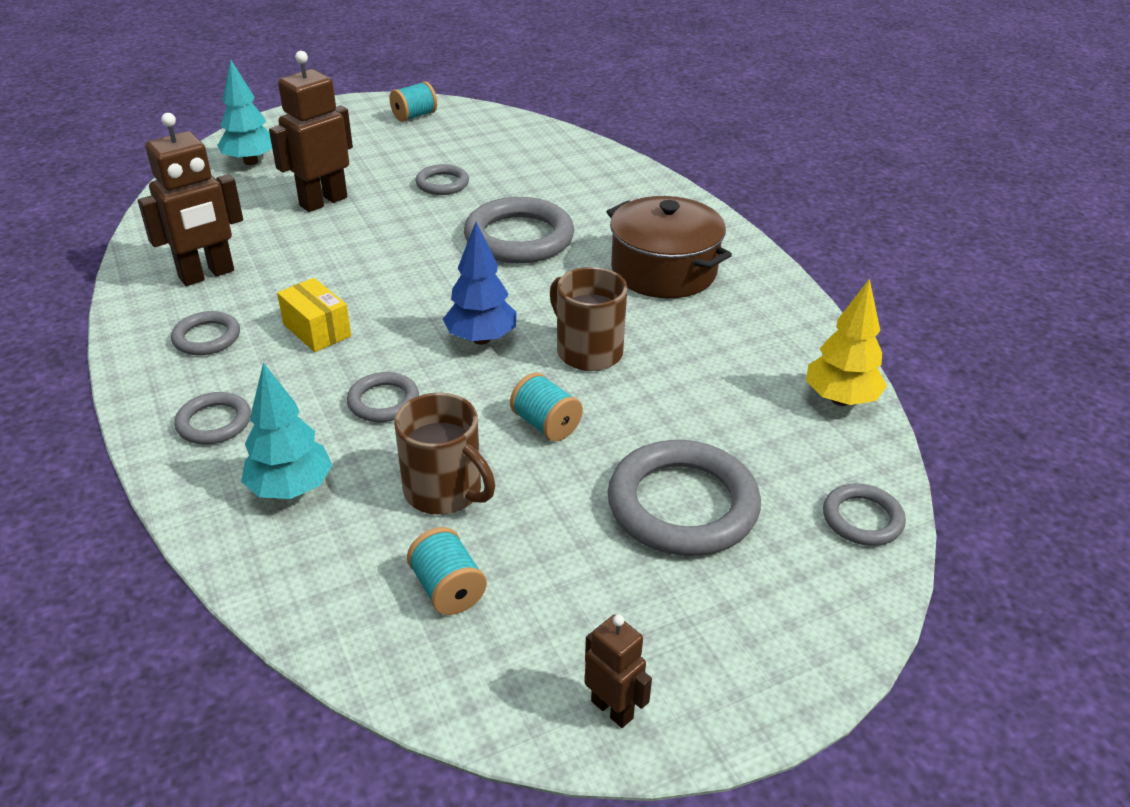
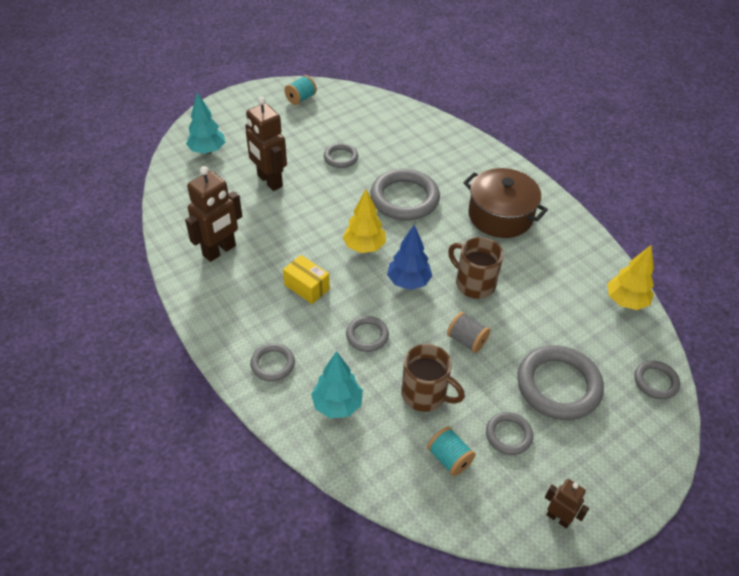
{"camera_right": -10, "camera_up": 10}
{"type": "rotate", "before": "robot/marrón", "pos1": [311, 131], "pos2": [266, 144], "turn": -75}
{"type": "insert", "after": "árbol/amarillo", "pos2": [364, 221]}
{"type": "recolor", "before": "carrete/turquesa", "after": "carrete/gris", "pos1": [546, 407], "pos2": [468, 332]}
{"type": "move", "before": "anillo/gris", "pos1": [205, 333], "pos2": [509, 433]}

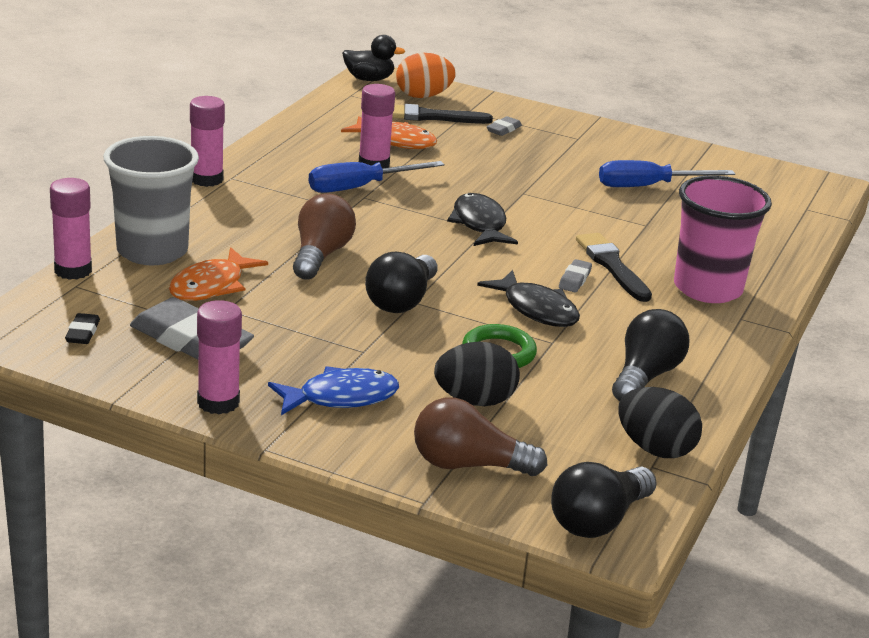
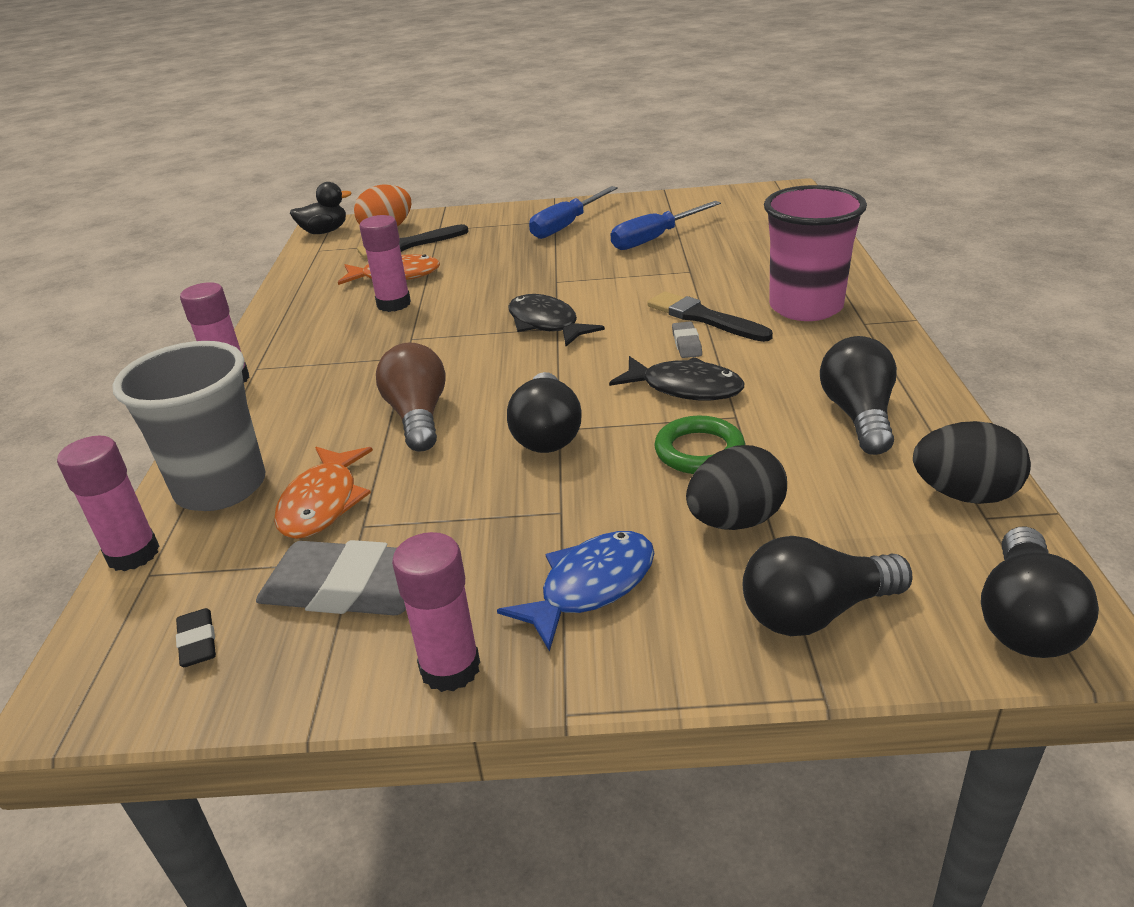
{"camera_right": -20, "camera_up": 5}
{"type": "move", "before": "destornillador/azul", "pos1": [377, 177], "pos2": [573, 212]}
{"type": "recolor", "before": "bombilla/marrón", "after": "bombilla/negro", "pos1": [480, 436], "pos2": [828, 586]}
{"type": "delete", "before": "goma de borrar/gris", "pos1": [504, 126]}

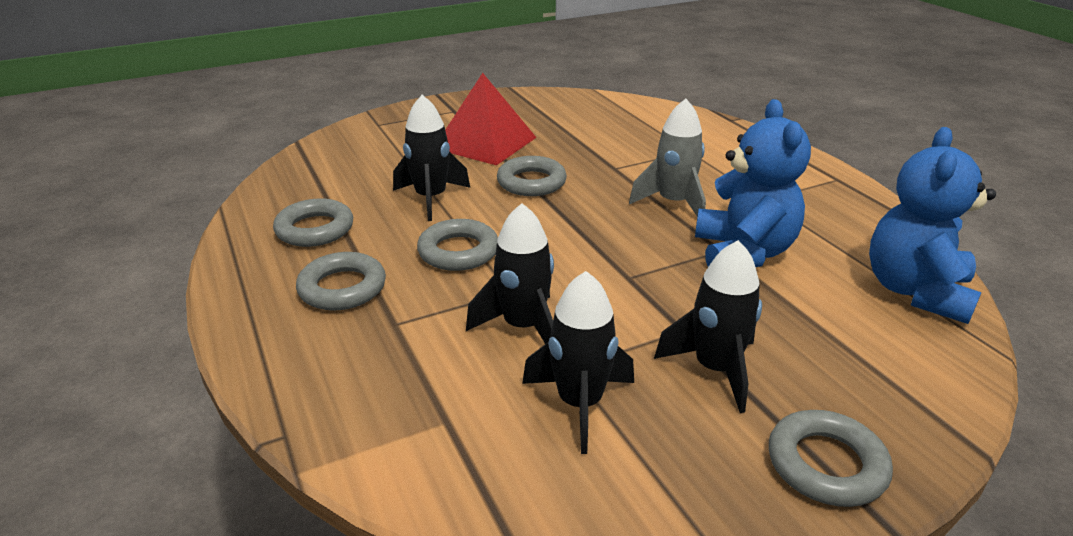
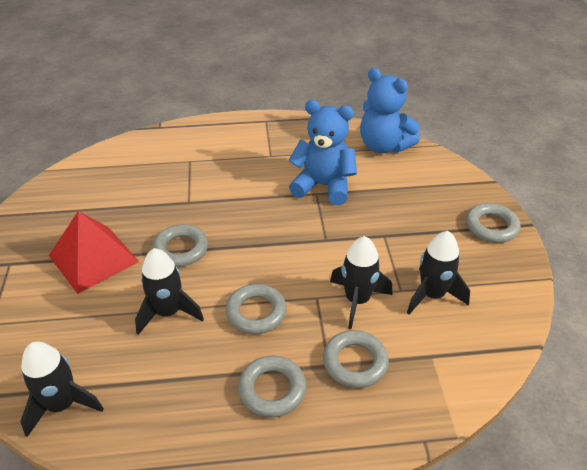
{"camera_right": -70, "camera_up": 10}
{"type": "move", "before": "cohete/negro", "pos1": [708, 326], "pos2": [62, 389]}
{"type": "move", "before": "anillo/gris", "pos1": [313, 222], "pos2": [356, 359]}
{"type": "delete", "before": "cohete/gris", "pos1": [667, 157]}

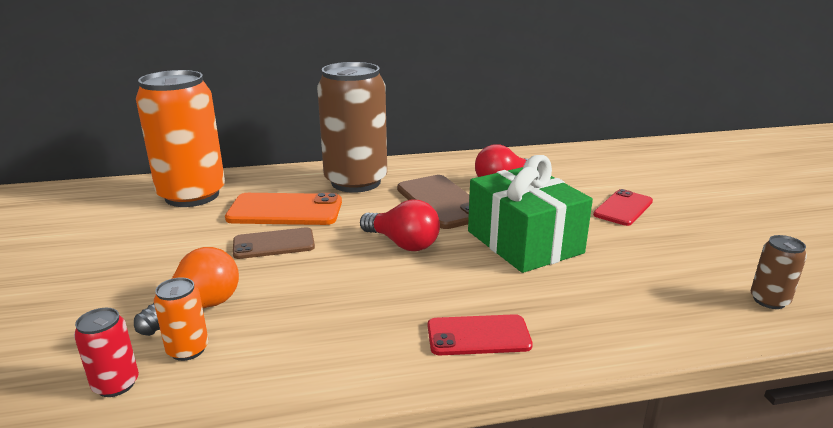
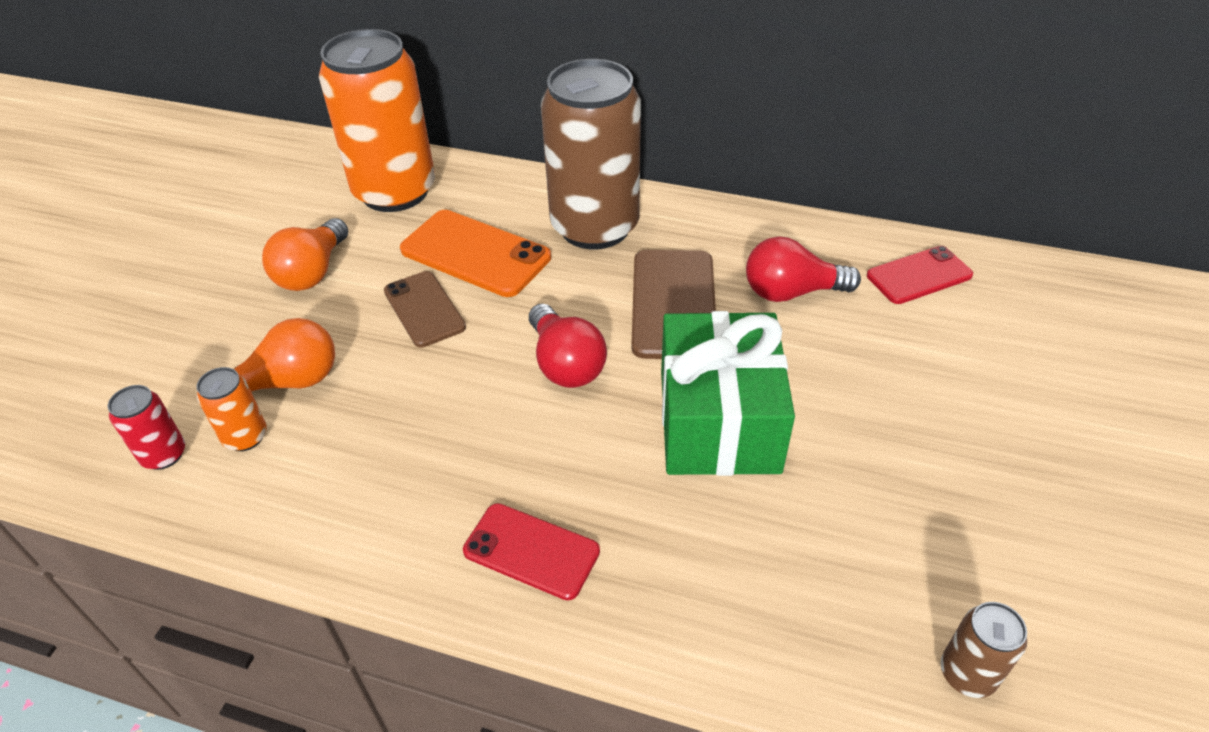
{"camera_right": 30, "camera_up": 20}
{"type": "insert", "after": "bombilla/naranja", "pos2": [305, 254]}
{"type": "rotate", "before": "móvil/marrón", "pos1": [274, 243], "pos2": [425, 309], "turn": 45}
{"type": "move", "before": "móvil/rojo", "pos1": [623, 207], "pos2": [920, 275]}

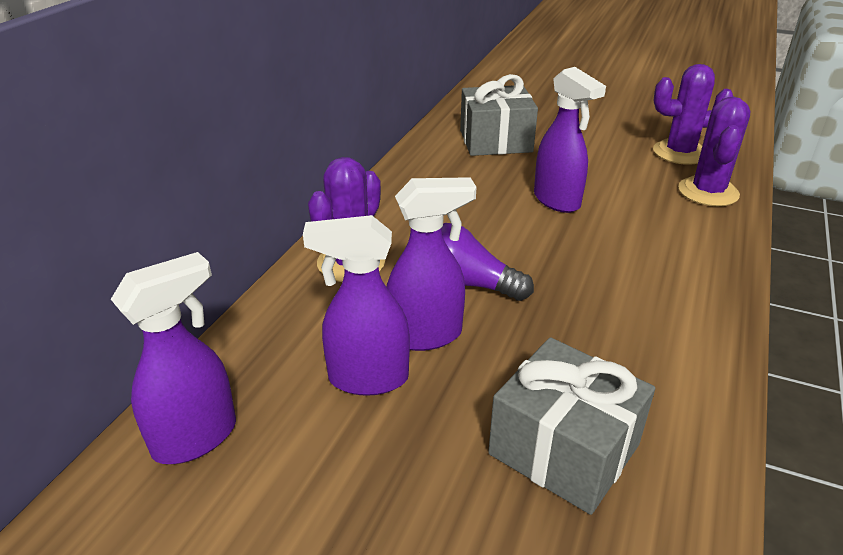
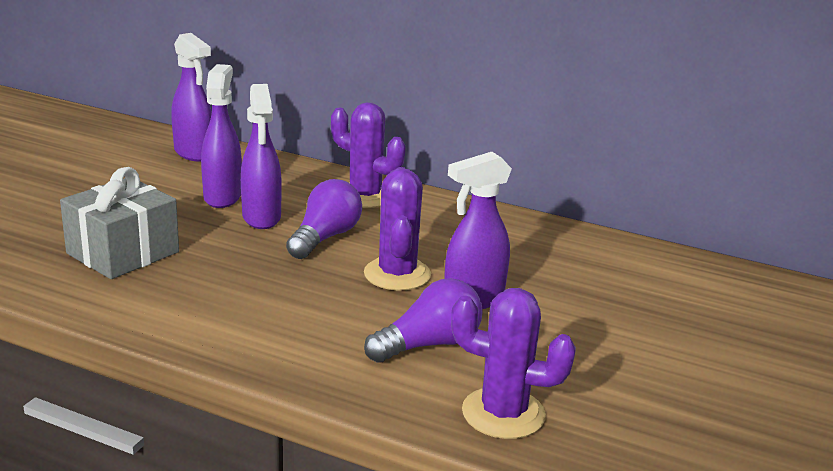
{"camera_right": 90, "camera_up": -10}
{"type": "move", "before": "cactus/morado", "pos1": [693, 114], "pos2": [397, 229]}
{"type": "insert", "after": "bombilla/morado", "pos2": [423, 320]}
{"type": "delete", "before": "regalo/gris", "pos1": [499, 115]}

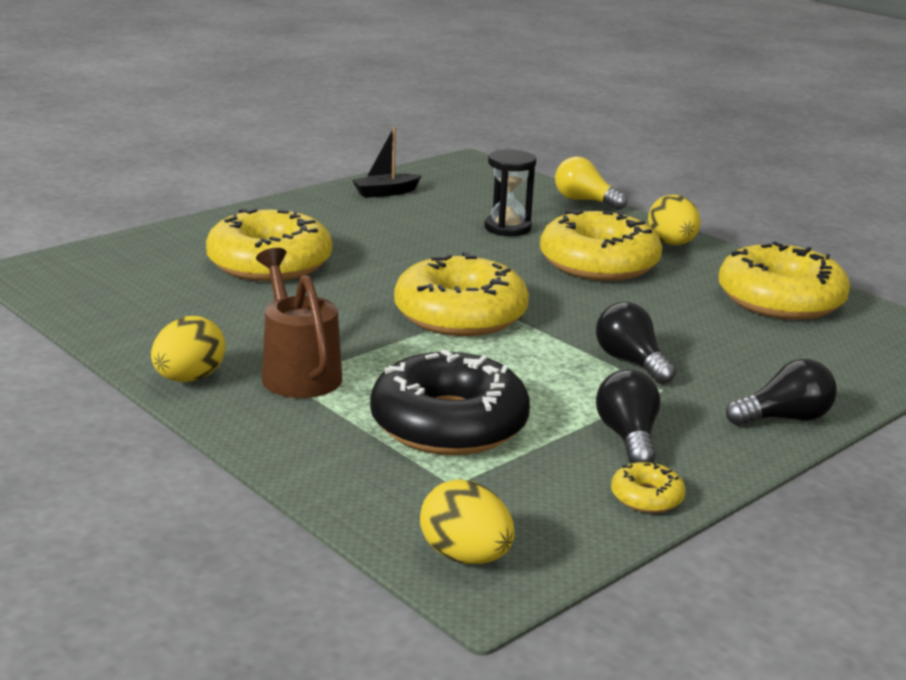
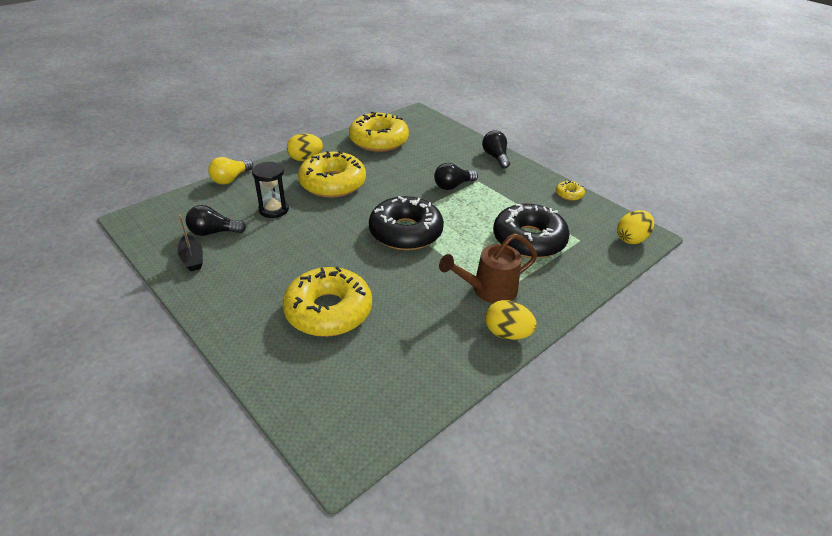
{"camera_right": -90, "camera_up": 15}
{"type": "move", "before": "bombilla/negro", "pos1": [628, 416], "pos2": [216, 220]}
{"type": "recolor", "before": "rosquilla/amarillo", "after": "rosquilla/negro", "pos1": [461, 294], "pos2": [406, 223]}

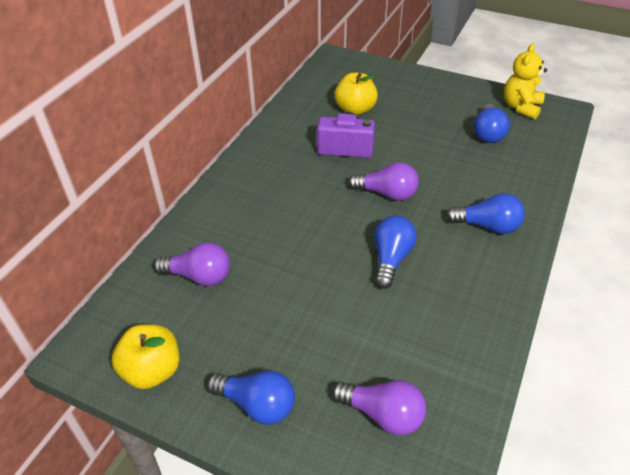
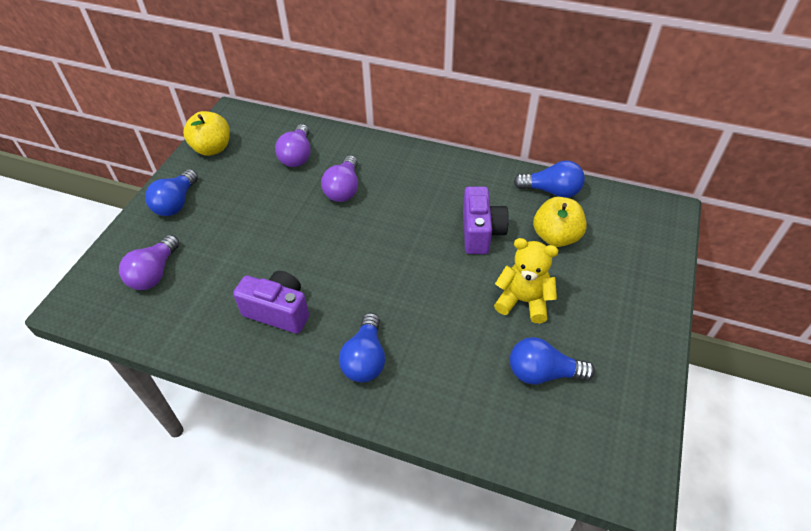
{"camera_right": 85, "camera_up": 5}
{"type": "insert", "after": "cámara/morado", "pos2": [271, 302]}
{"type": "move", "before": "bombilla/morado", "pos1": [383, 181], "pos2": [339, 178]}
{"type": "move", "before": "osito/amarillo", "pos1": [525, 81], "pos2": [526, 280]}
{"type": "move", "before": "bombilla/azul", "pos1": [395, 252], "pos2": [549, 179]}

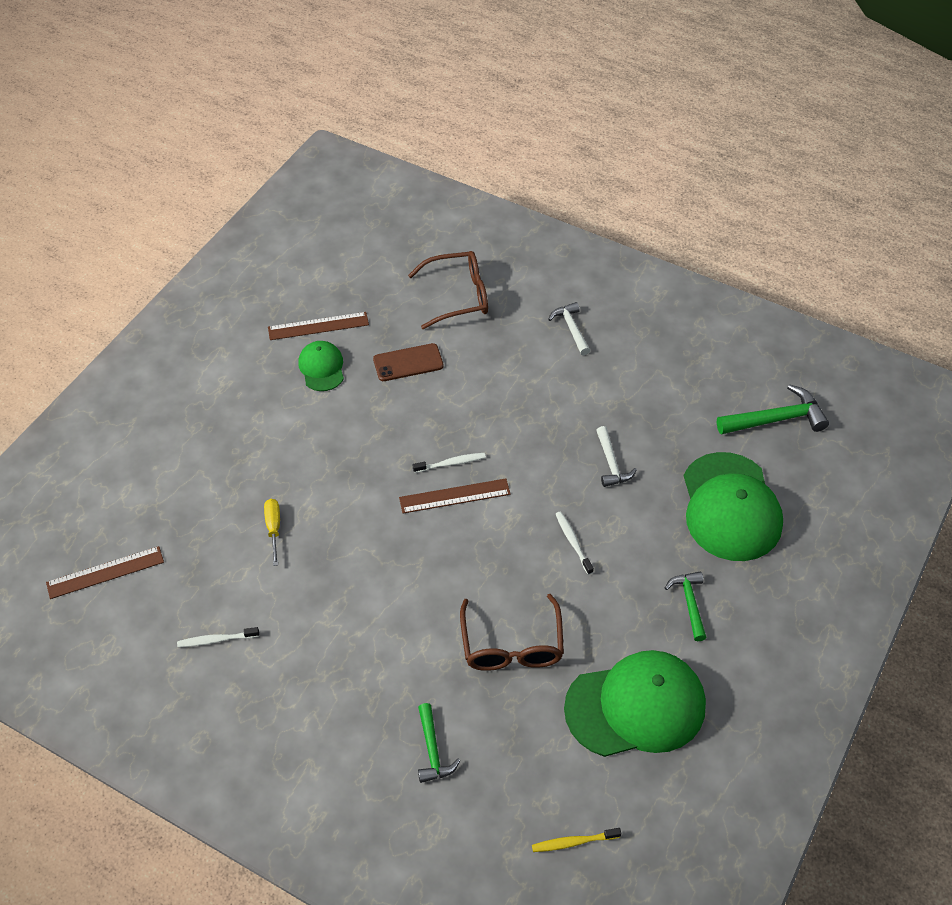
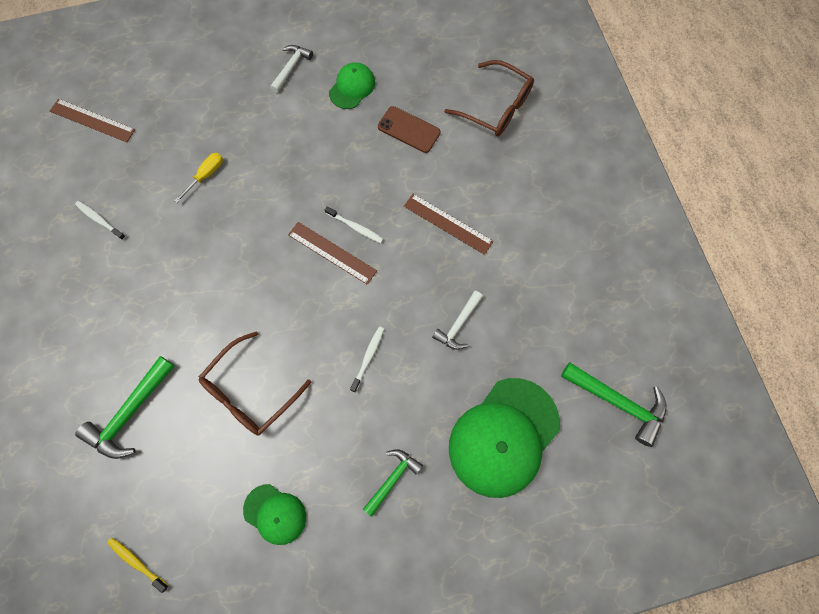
{"camera_right": 45, "camera_up": 20}
{"type": "resize", "before": "martillo/verde", "pos1": [439, 743], "pos2": [124, 407], "scale": 1.59}
{"type": "resize", "before": "gorra/verde", "pos1": [635, 703], "pos2": [274, 514], "scale": 0.51}
{"type": "move", "before": "martillo/blanco", "pos1": [569, 328], "pos2": [291, 69]}
{"type": "move", "before": "regla/marrón", "pos1": [318, 326], "pos2": [449, 224]}

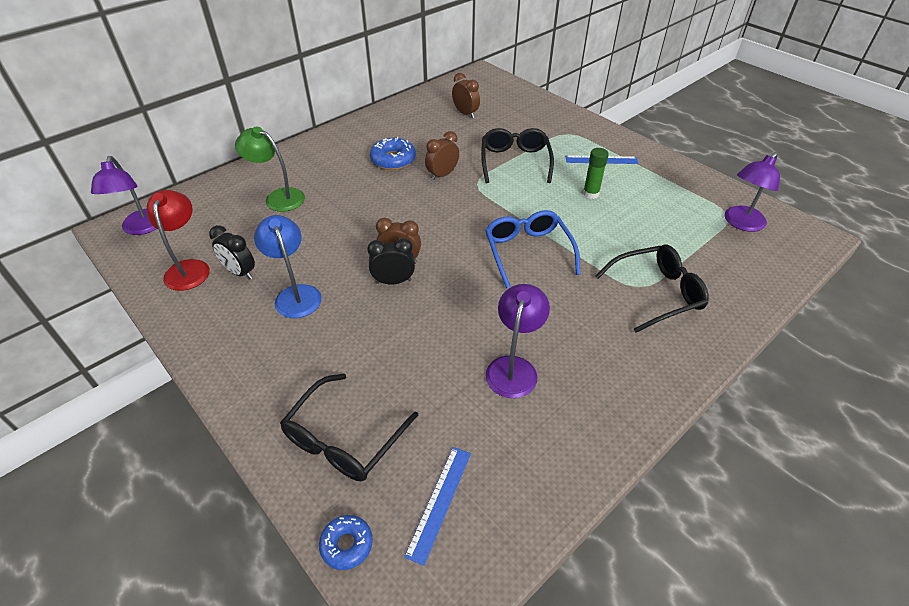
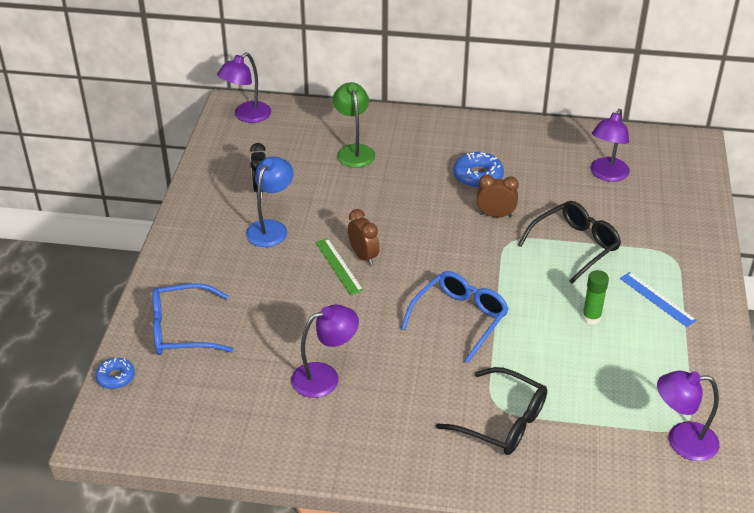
{"camera_right": 50, "camera_up": -5}
{"type": "recolor", "before": "gafas/negro", "after": "gafas/azul", "pos1": [349, 427], "pos2": [193, 319]}
{"type": "replace", "before": "despertador/negro", "after": "regla/verde", "pos1": [391, 261], "pos2": [339, 266]}
{"type": "replace", "before": "despertador/marrón", "after": "lámpara/morado", "pos1": [466, 95], "pos2": [610, 145]}
{"type": "delete", "before": "lámpara/rojo", "pos1": [178, 240]}
{"type": "delete", "before": "regla/azul", "pos1": [437, 506]}

